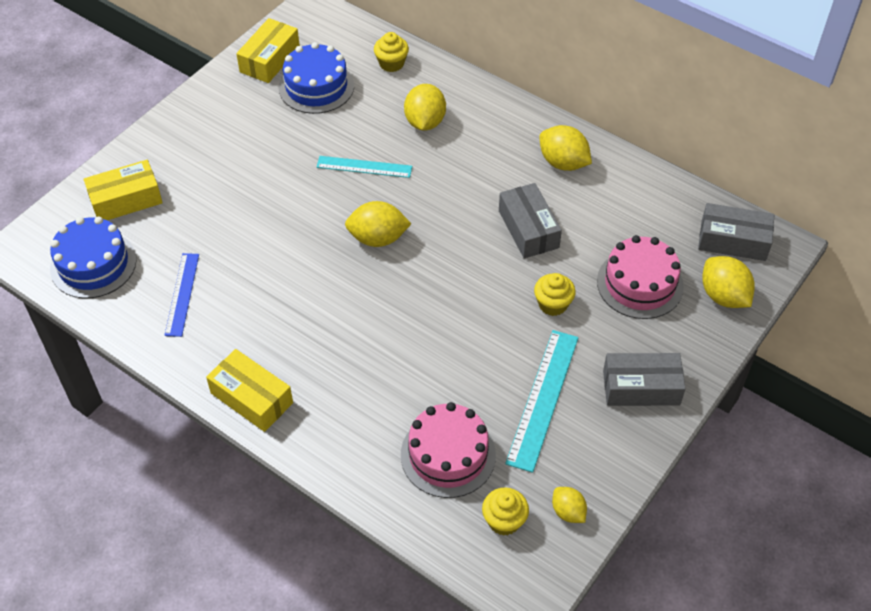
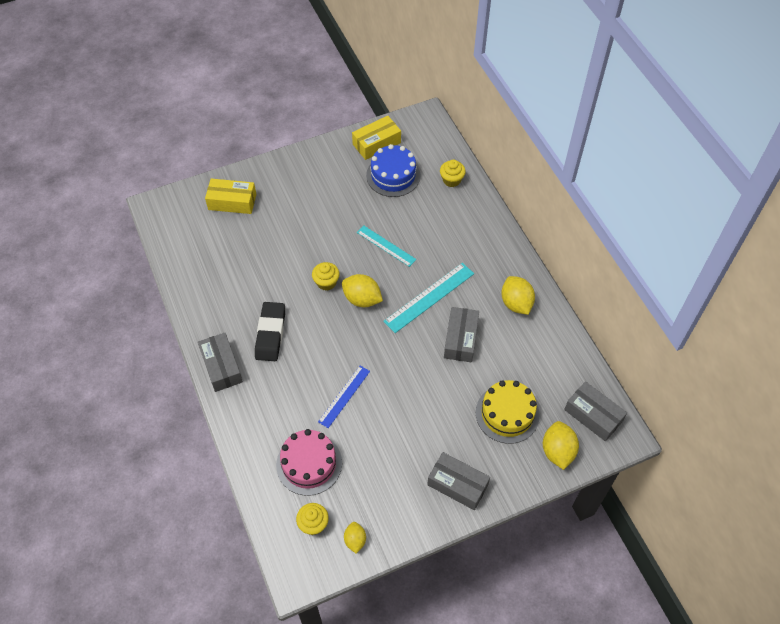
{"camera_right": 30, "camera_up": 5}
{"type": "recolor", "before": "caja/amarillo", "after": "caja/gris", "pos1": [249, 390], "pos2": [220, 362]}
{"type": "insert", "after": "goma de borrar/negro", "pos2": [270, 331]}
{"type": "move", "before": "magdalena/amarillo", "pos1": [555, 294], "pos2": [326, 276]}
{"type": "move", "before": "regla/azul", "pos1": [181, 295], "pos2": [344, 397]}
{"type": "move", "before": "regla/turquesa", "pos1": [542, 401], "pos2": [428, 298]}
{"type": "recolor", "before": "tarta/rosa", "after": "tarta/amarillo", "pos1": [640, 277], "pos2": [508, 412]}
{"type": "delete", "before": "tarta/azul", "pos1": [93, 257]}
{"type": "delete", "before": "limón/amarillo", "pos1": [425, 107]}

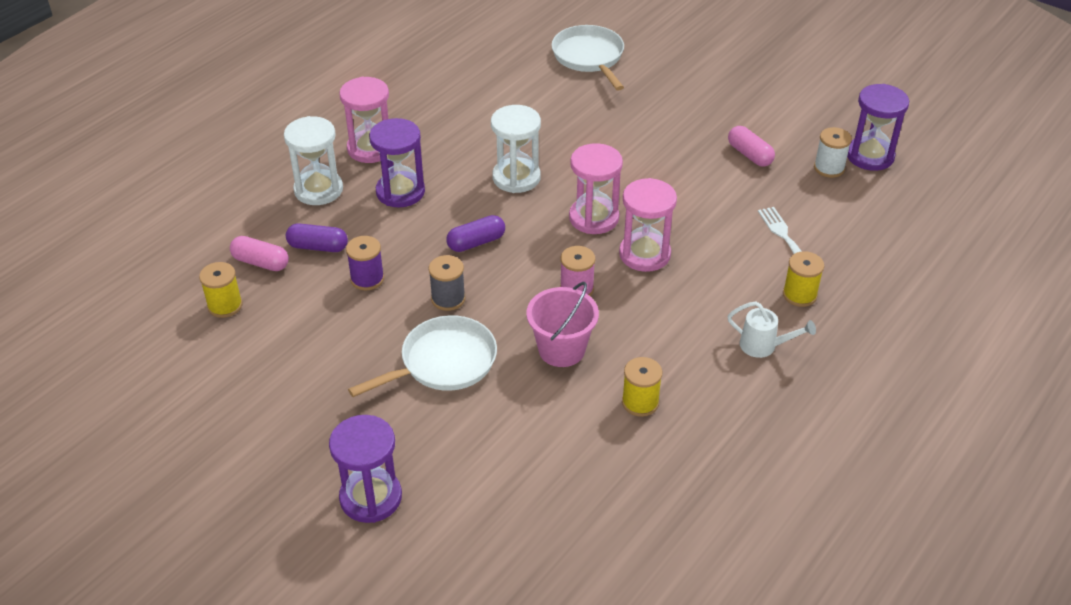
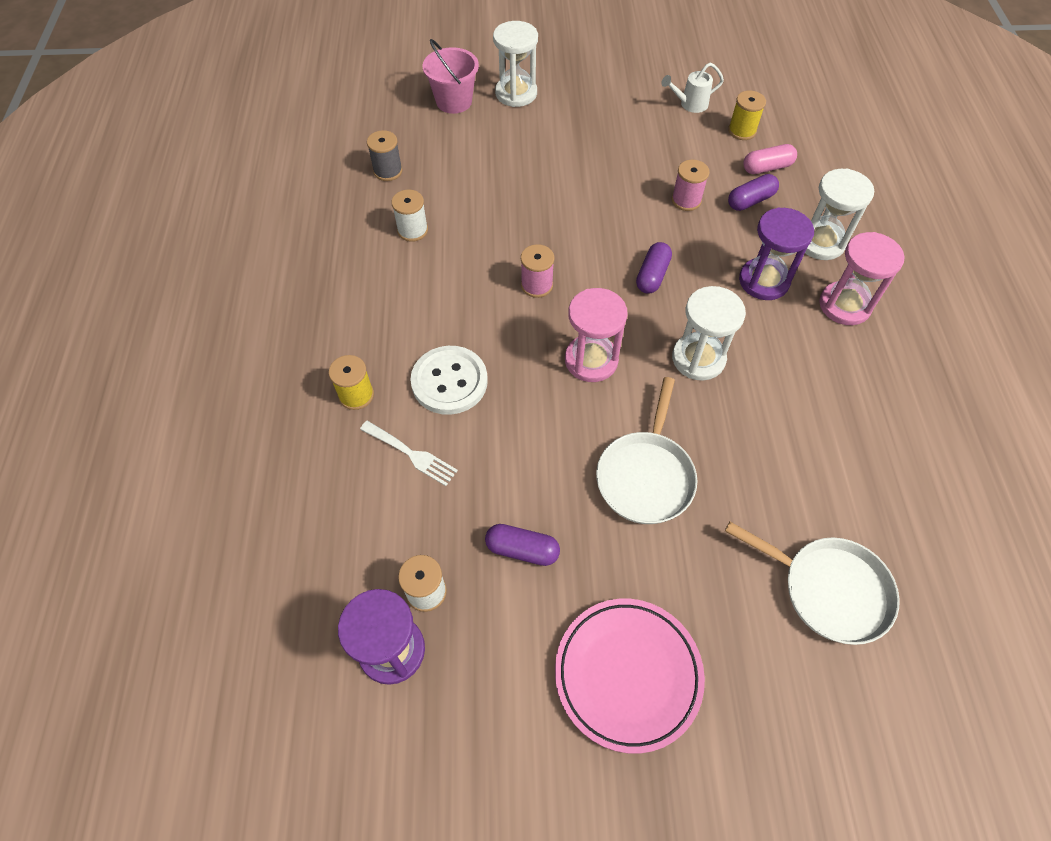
{"camera_right": 140, "camera_up": 15}
{"type": "move", "before": "carrete/gris", "pos1": [447, 283], "pos2": [385, 155]}
{"type": "recolor", "before": "carrete/amarillo", "after": "carrete/blanco", "pos1": [642, 387], "pos2": [409, 215]}
{"type": "insert", "after": "botón/blanco", "pos2": [449, 380]}
{"type": "move", "before": "balde/rosa", "pos1": [562, 324], "pos2": [451, 76]}
{"type": "recolor", "before": "cápsula/rosa", "after": "cápsula/morado", "pos1": [751, 146], "pos2": [522, 545]}
{"type": "recolor", "before": "reloj de arena/morado", "after": "reloj de arena/blanco", "pos1": [365, 469], "pos2": [515, 64]}
{"type": "insert", "after": "plato/rosa", "pos2": [630, 676]}
{"type": "move", "before": "sartén/blanco", "pos1": [422, 356], "pos2": [646, 450]}
{"type": "move", "before": "regadera/blanco", "pos1": [772, 330], "pos2": [692, 88]}
{"type": "recolor", "before": "carrete/morado", "after": "carrete/rosa", "pos1": [365, 263], "pos2": [691, 185]}
{"type": "delete", "before": "reloj de arena/rosa", "pos1": [648, 225]}

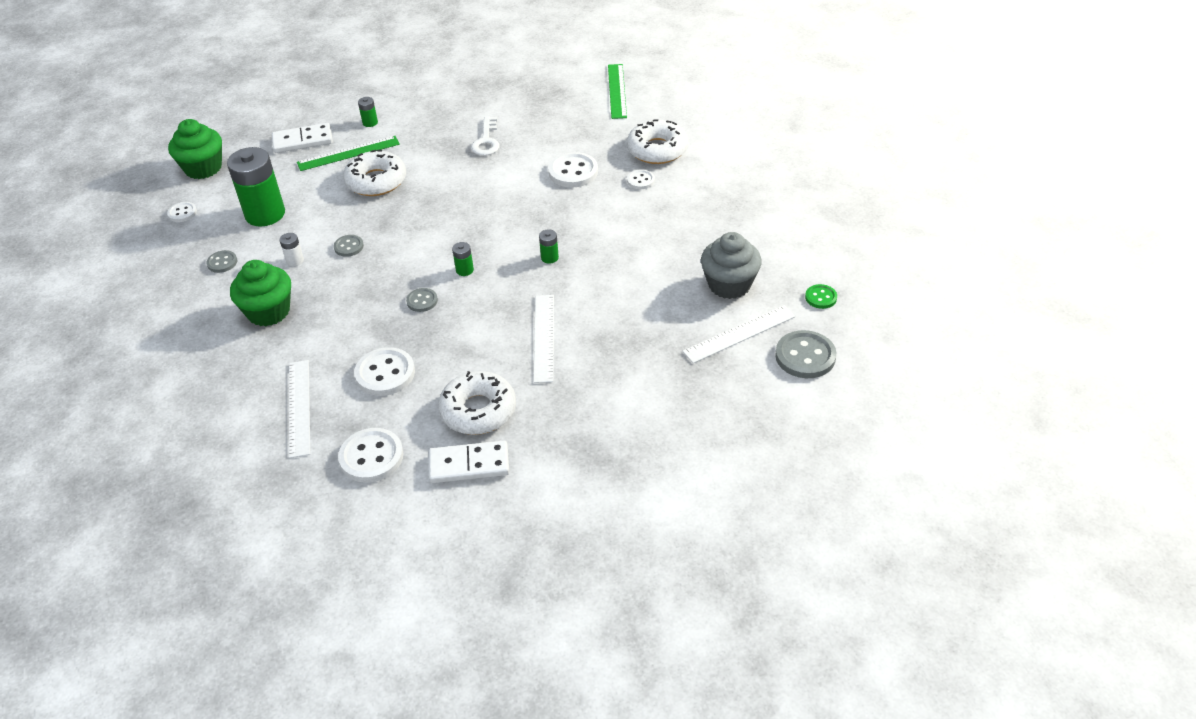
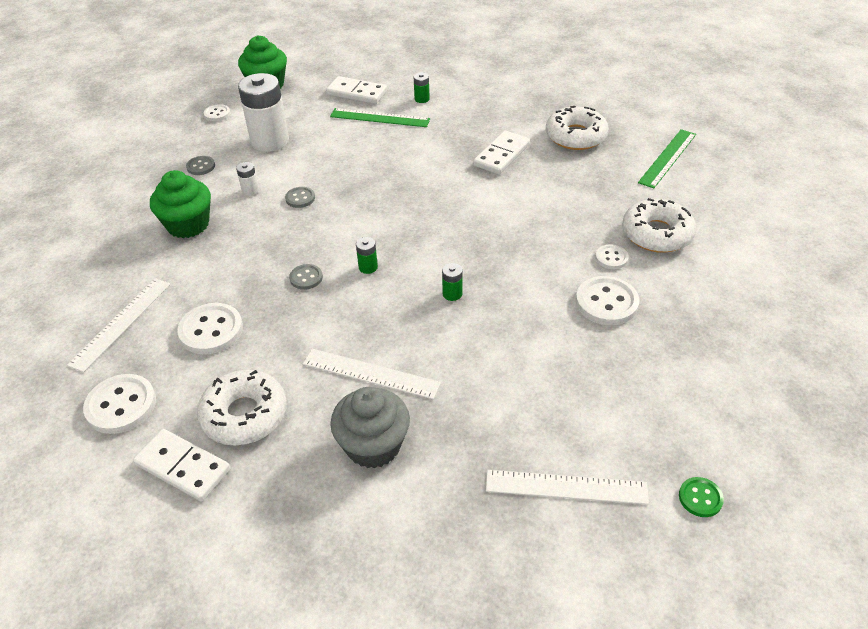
{"camera_right": 35, "camera_up": 0}
{"type": "recolor", "before": "pila/verde", "after": "pila/blanco", "pos1": [256, 186], "pos2": [263, 112]}
{"type": "rotate", "before": "regla/blanco", "pos1": [543, 339], "pos2": [372, 374], "turn": 75}
{"type": "move", "before": "magdalena/gris", "pos1": [731, 265], "pos2": [370, 428]}
{"type": "replace", "before": "llave/blanco", "after": "ficha de dominó/blanco", "pos1": [485, 136], "pos2": [501, 153]}
{"type": "move", "before": "rosquilla/blanco", "pos1": [374, 173], "pos2": [577, 128]}
{"type": "move", "before": "botón/blanco", "pos1": [573, 169], "pos2": [607, 300]}
{"type": "delete", "before": "botón/gris", "pos1": [805, 354]}

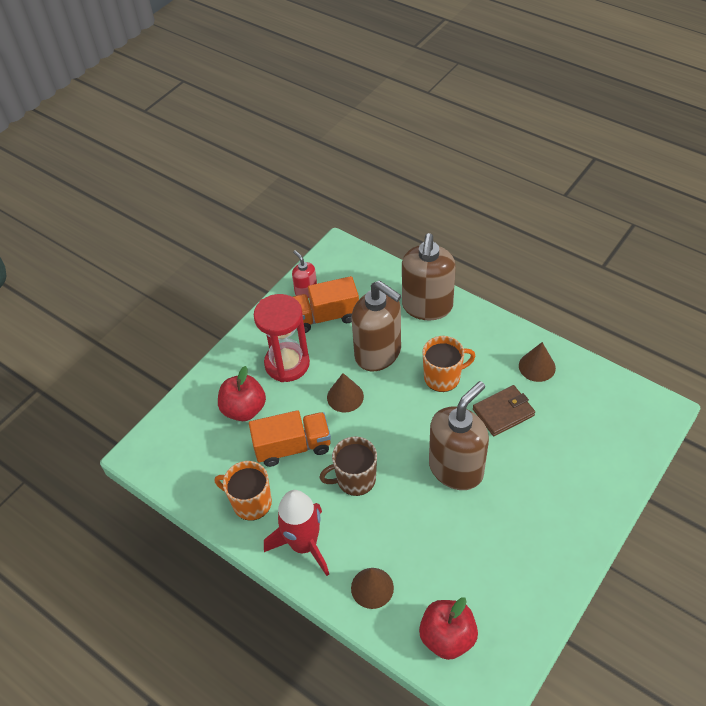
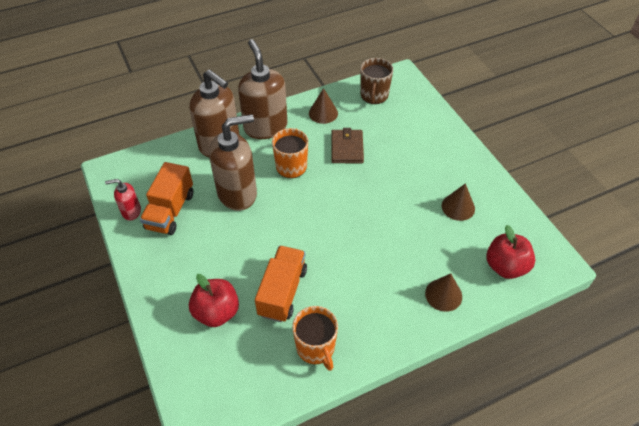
{"camera_right": -65, "camera_up": 0}
{"type": "move", "before": "dispensador de jabón/marrón", "pos1": [459, 435], "pos2": [262, 89]}
{"type": "rotate", "before": "taza/naranja", "pos1": [243, 491], "pos2": [315, 338], "turn": -75}
{"type": "move", "before": "taza/marrón", "pos1": [348, 466], "pos2": [376, 81]}
{"type": "move", "before": "cono/marrón", "pos1": [345, 392], "pos2": [458, 202]}
{"type": "delete", "before": "reloj de arena/rojo", "pos1": [282, 338]}
{"type": "delete", "before": "cohete/rojo", "pos1": [296, 533]}

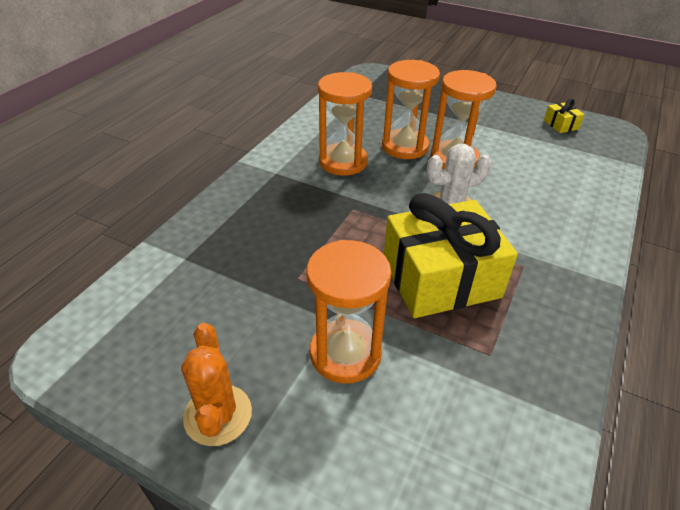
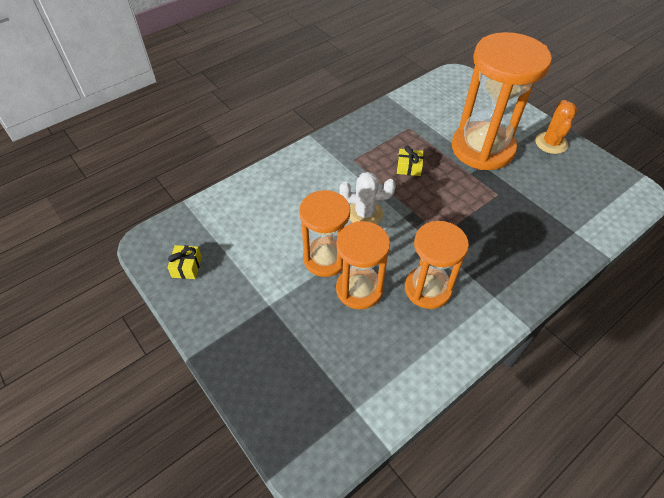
{"camera_right": -155, "camera_up": 10}
{"type": "resize", "before": "regalo/amarillo", "pos1": [451, 255], "pos2": [410, 161], "scale": 0.4}
{"type": "resize", "before": "reloj de arena/naranja", "pos1": [349, 312], "pos2": [502, 101], "scale": 1.65}

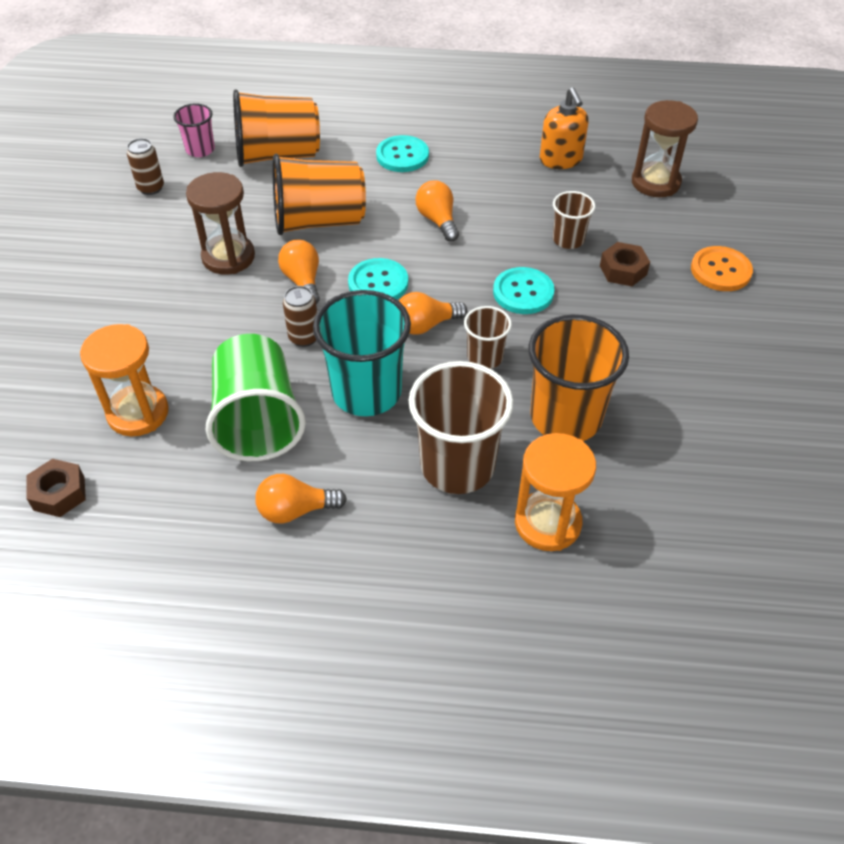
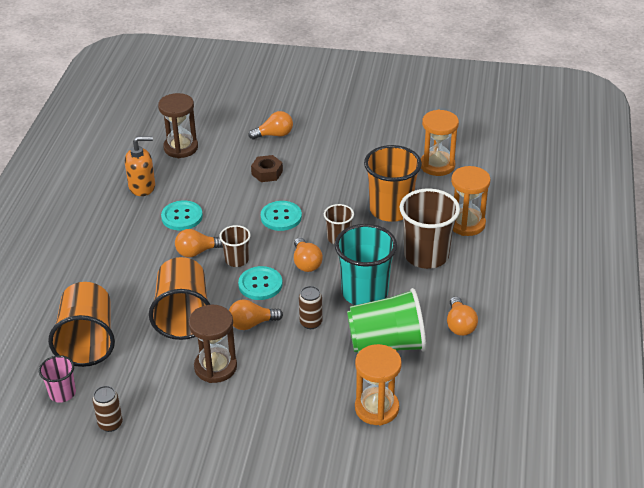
{"camera_right": -85, "camera_up": -10}
{"type": "move", "before": "botón/turquesa", "pos1": [402, 153], "pos2": [182, 215]}
{"type": "move", "before": "vaso/marrón", "pos1": [574, 220], "pos2": [235, 246]}
{"type": "replace", "before": "botón/naranja", "after": "bombilla/naranja", "pos1": [722, 268], "pos2": [270, 125]}
{"type": "insert", "after": "reloj de arena/naranja", "pos2": [440, 142]}
{"type": "delete", "before": "tuerca/marrón", "pos1": [56, 488]}

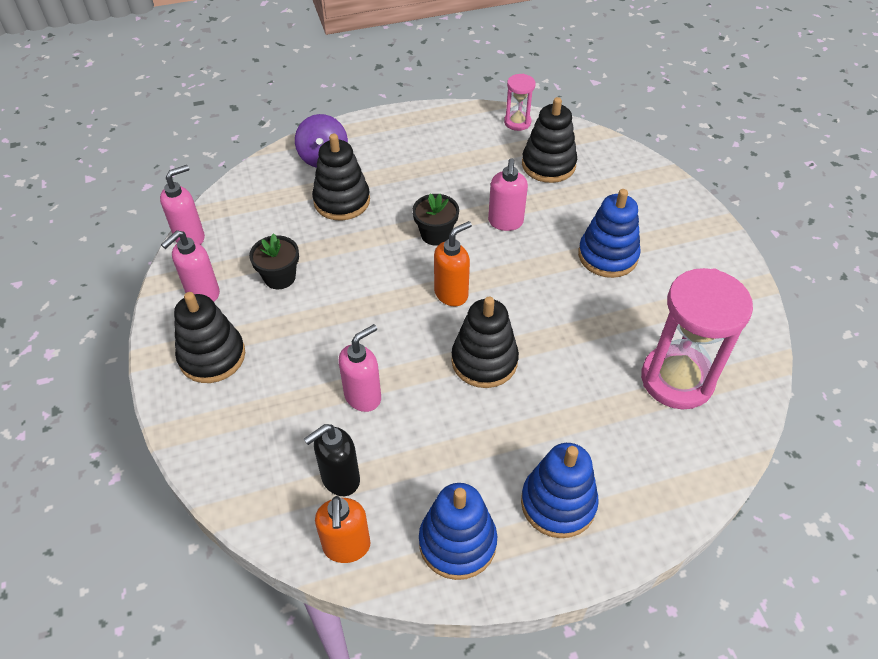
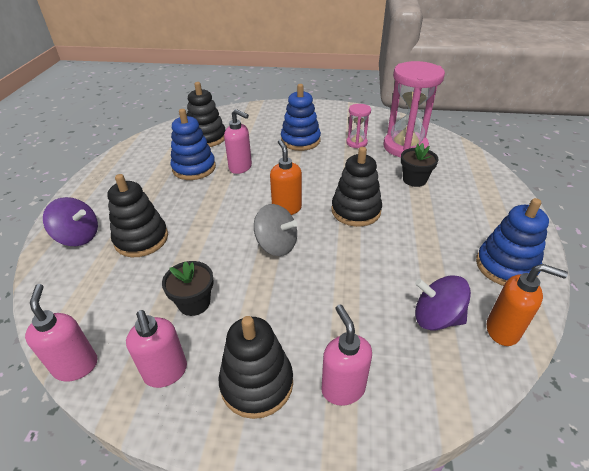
{"camera_right": -65, "camera_up": -10}
{"type": "move", "before": "juguete apilable/azul", "pos1": [560, 490], "pos2": [193, 144]}
{"type": "insert", "after": "peonza/gris", "pos2": [276, 230]}
{"type": "move", "before": "dispensador de jabón/rosa", "pos1": [360, 368], "pos2": [347, 355]}
{"type": "move", "before": "reloj de arena/rosa", "pos1": [520, 102], "pos2": [358, 126]}
{"type": "move", "before": "maceta/negro", "pos1": [435, 219], "pos2": [420, 165]}
{"type": "replace", "before": "dispensador de jabón/negro", "after": "peonza/morado", "pos1": [332, 460], "pos2": [443, 302]}

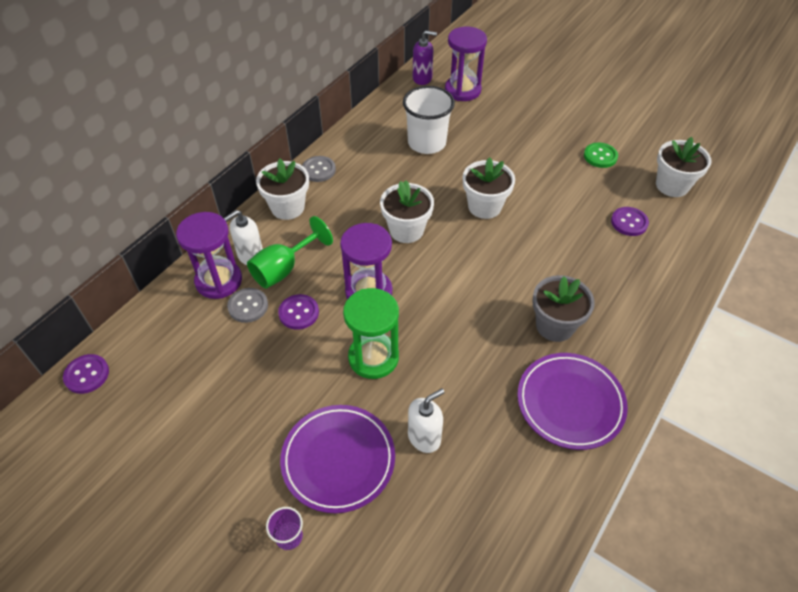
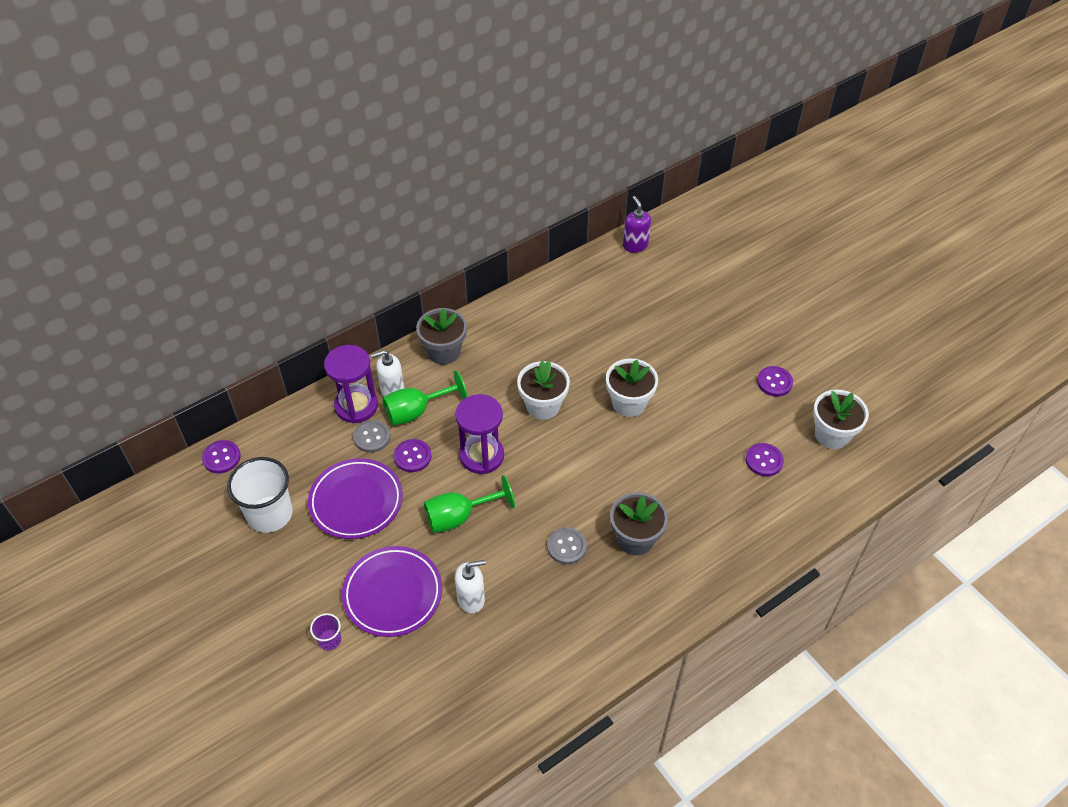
{"camera_right": 20, "camera_up": 0}
{"type": "move", "before": "vaso/blanco", "pos1": [429, 120], "pos2": [260, 495]}
{"type": "move", "before": "plato/morado", "pos1": [573, 401], "pos2": [355, 498]}
{"type": "recolor", "before": "maceta/blanco", "after": "maceta/gris", "pos1": [282, 189], "pos2": [441, 336]}
{"type": "replace", "before": "reloj de arena/verde", "after": "copa/verde", "pos1": [371, 333], "pos2": [469, 504]}
{"type": "move", "before": "botón/gris", "pos1": [319, 169], "pos2": [567, 545]}
{"type": "rotate", "before": "dispensador de jabón/morado", "pos1": [425, 57], "pos2": [637, 224], "turn": -135}
{"type": "recolor", "before": "botón/verde", "after": "botón/morado", "pos1": [601, 155], "pos2": [775, 381]}
{"type": "delete", "before": "reloj de arena/morado", "pos1": [466, 64]}

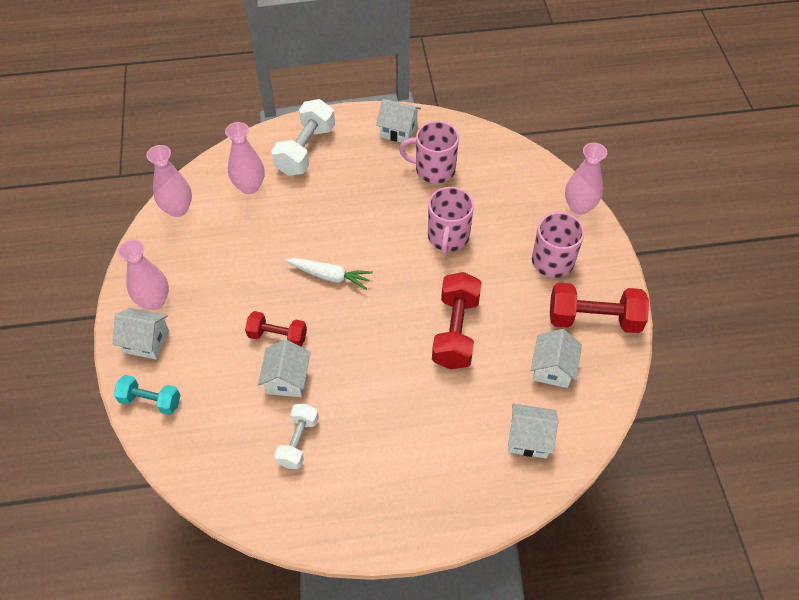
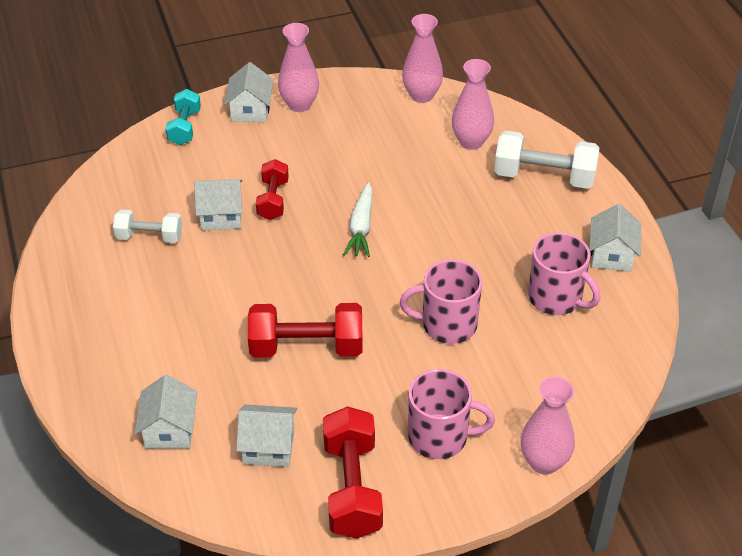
{"camera_right": 80, "camera_up": -10}
{"type": "rotate", "before": "taza/rosa", "pos1": [429, 152], "pos2": [564, 273], "turn": 135}

